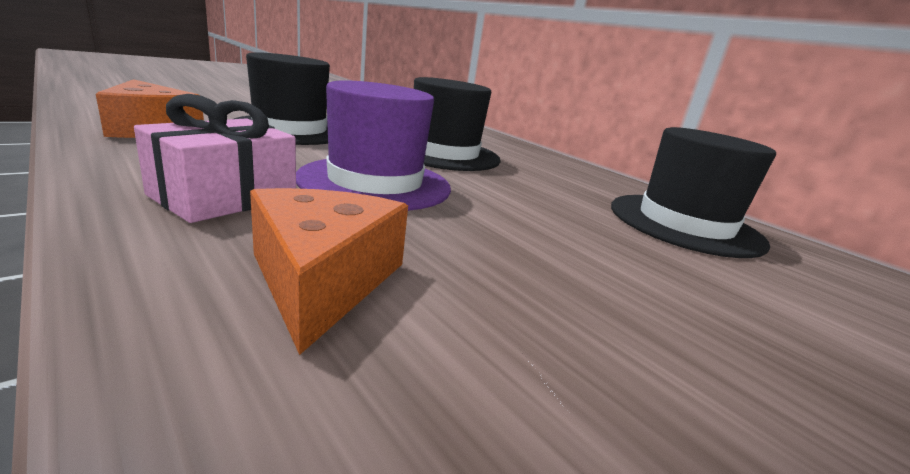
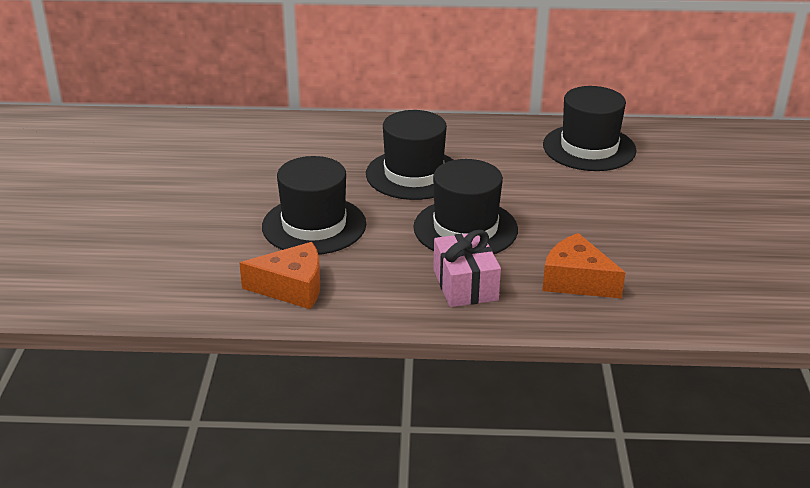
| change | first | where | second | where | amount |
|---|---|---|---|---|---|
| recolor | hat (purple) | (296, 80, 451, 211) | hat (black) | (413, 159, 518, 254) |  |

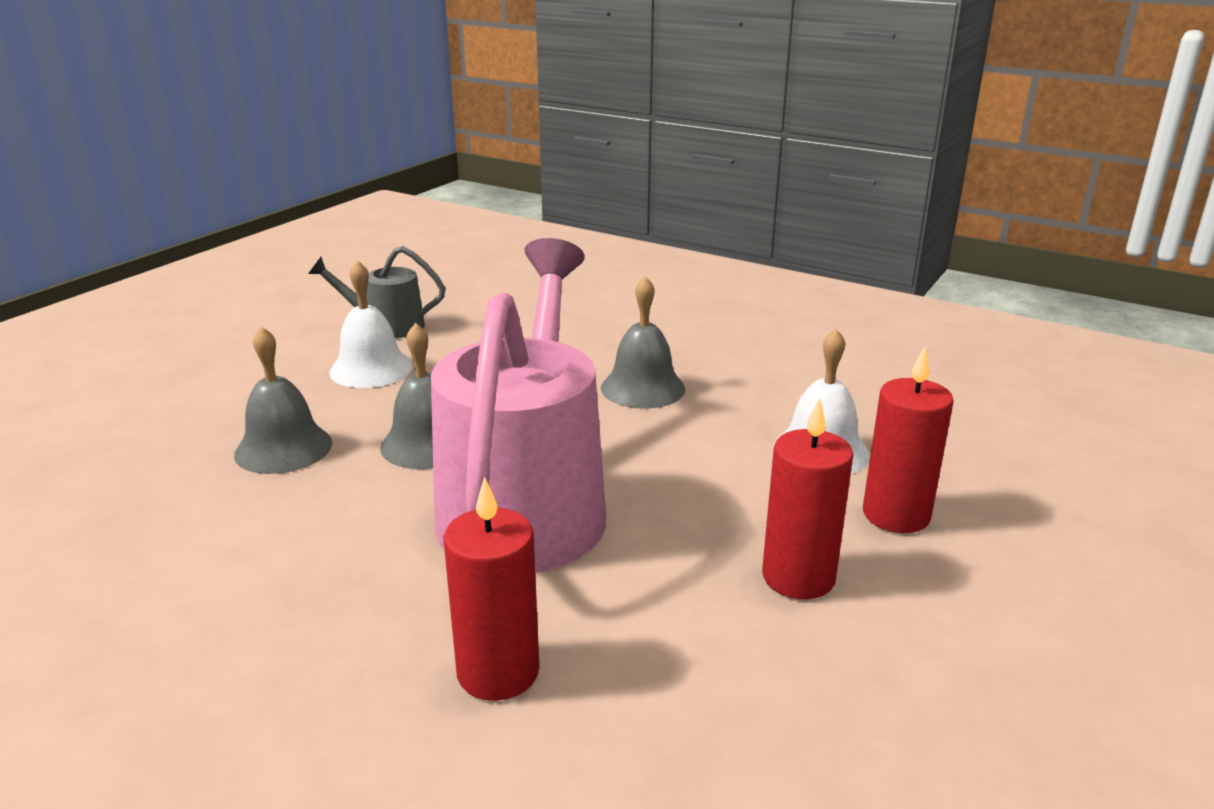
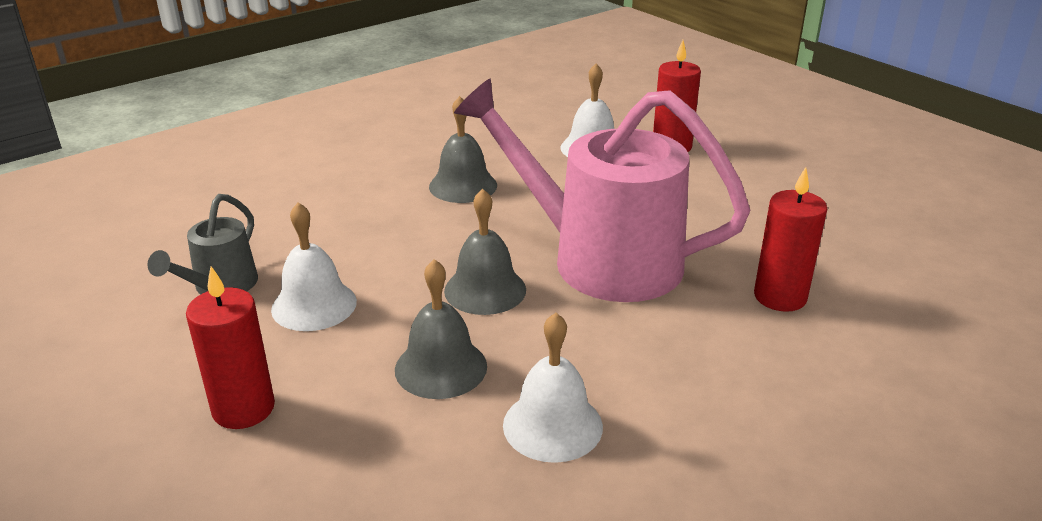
| change | first | where | second | where | amount |
|---|---|---|---|---|---|
| move | candle (red) | (762, 397, 853, 599) |  | (186, 266, 275, 429) |  |
| insert |  |  | bell (white) | (503, 313, 603, 463) |  |

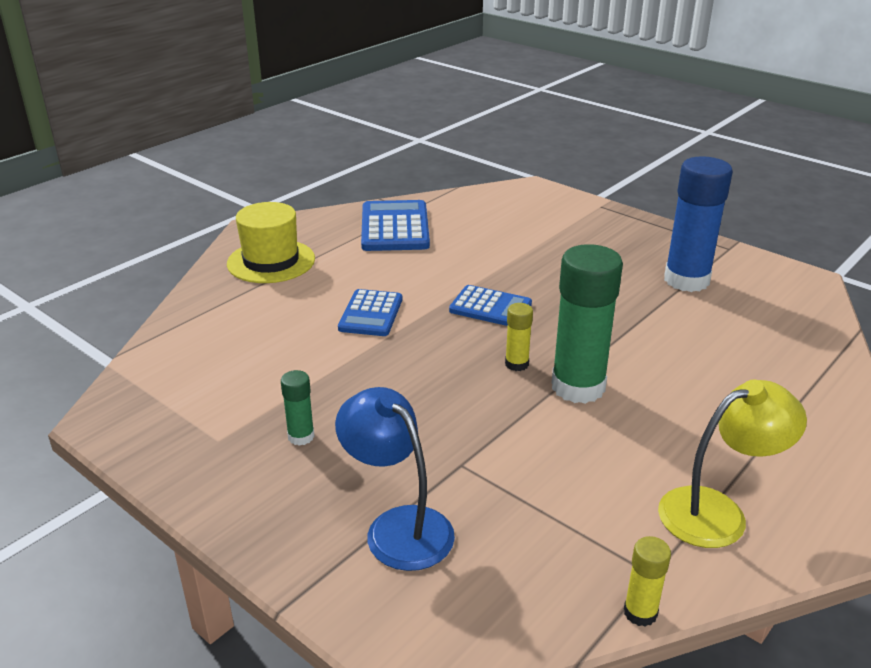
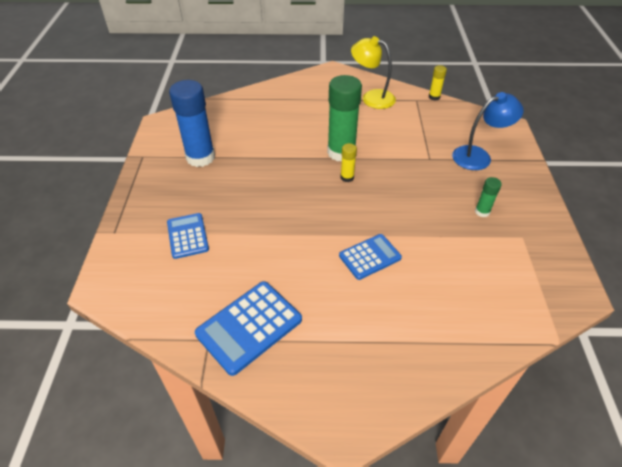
| change | first | where | second | where | amount |
|---|---|---|---|---|---|
| delete | hat (yellow) | (227, 202, 315, 283) |  |  |  |
| move | calculator (blue) | (449, 285, 532, 326) |  | (167, 213, 209, 259) |  |
| rotate | lamp (blue) | (335, 387, 455, 571) |  | (452, 92, 524, 170) | 120 degrees counterclockwise |

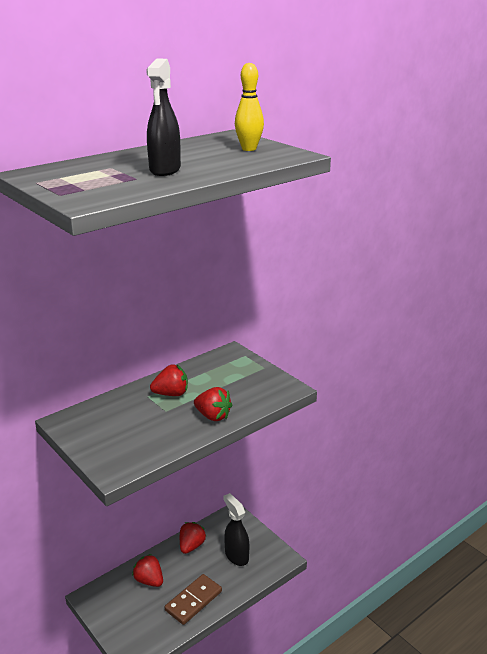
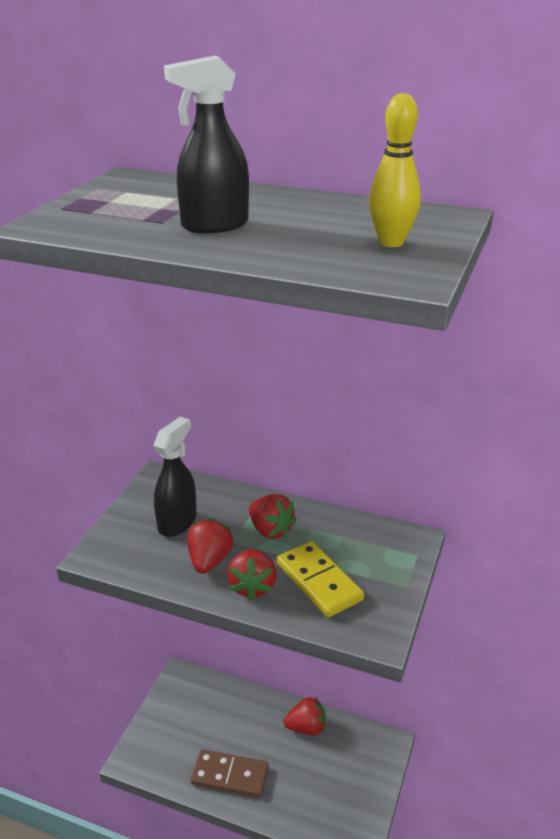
| change | first | where | second | where | amount |
|---|---|---|---|---|---|
| move | spray bottle (black) | (223, 493, 249, 566) |  | (153, 417, 197, 537) |  |
| move | strawberry (red) | (132, 554, 163, 587) |  | (187, 518, 234, 574) |  |
| insert |  |  | domino (yellow) | (277, 541, 364, 617) |  |

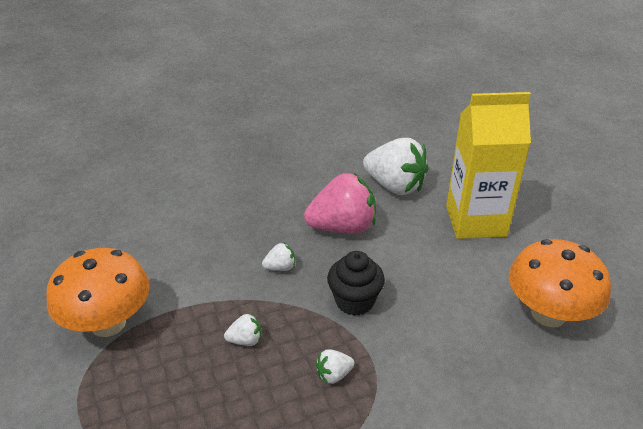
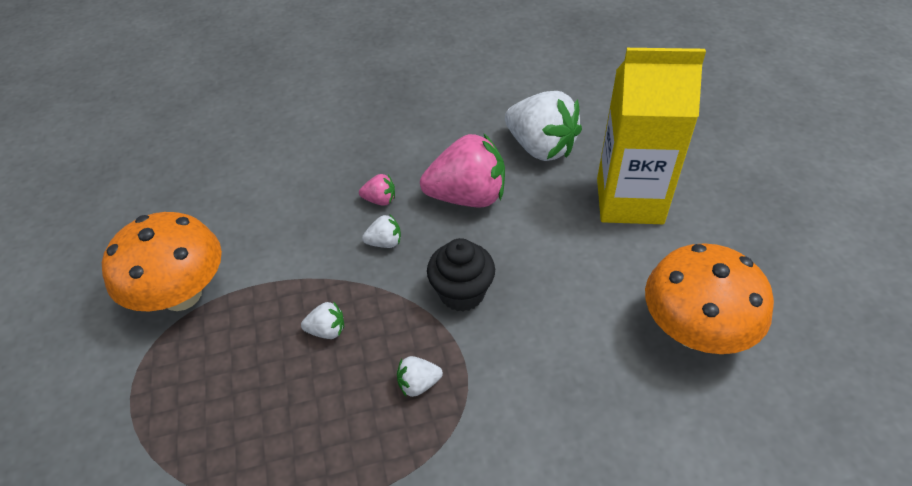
| change | first | where | second | where | amount |
|---|---|---|---|---|---|
| insert |  |  | strawberry (pink) | (359, 174, 395, 206) |  |

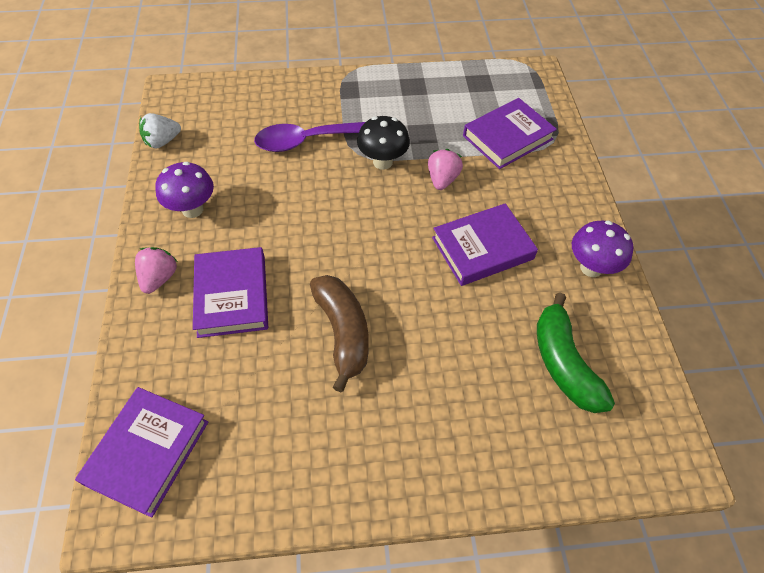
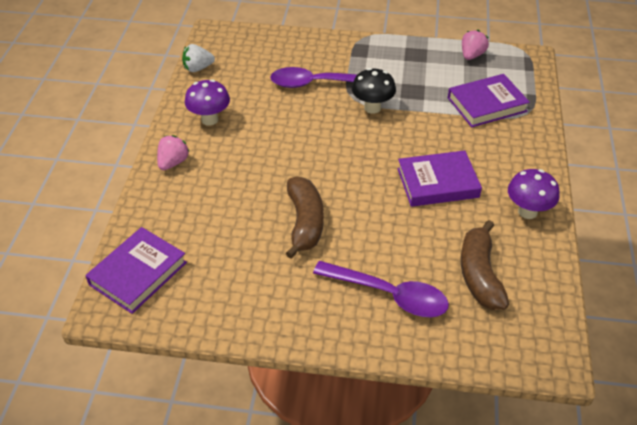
| change | first | where | second | where | amount |
|---|---|---|---|---|---|
| move | strawberry (pink) | (428, 149, 463, 190) |  | (462, 30, 489, 60) |  |
| delete | book (purple) | (193, 247, 268, 338) |  |  |  |
| recolor | banana (green) | (537, 292, 615, 413) | banana (brown) | (461, 220, 509, 310) |  |
| insert |  |  | spoon (purple) | (313, 261, 449, 317) |  |

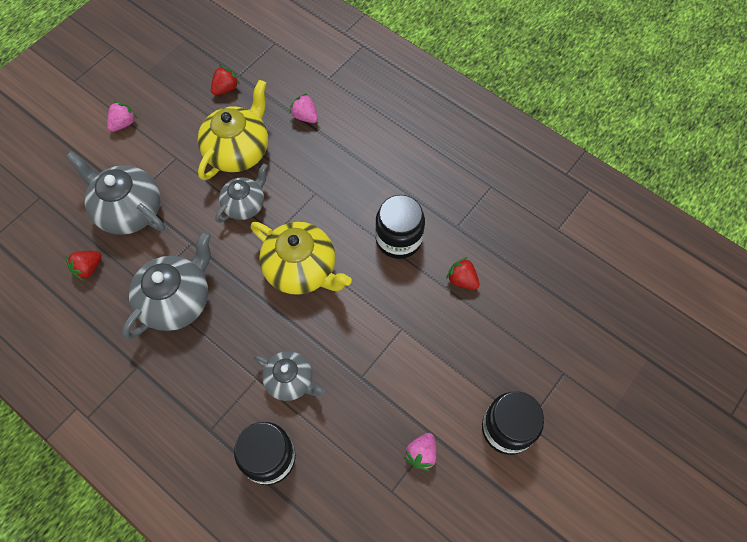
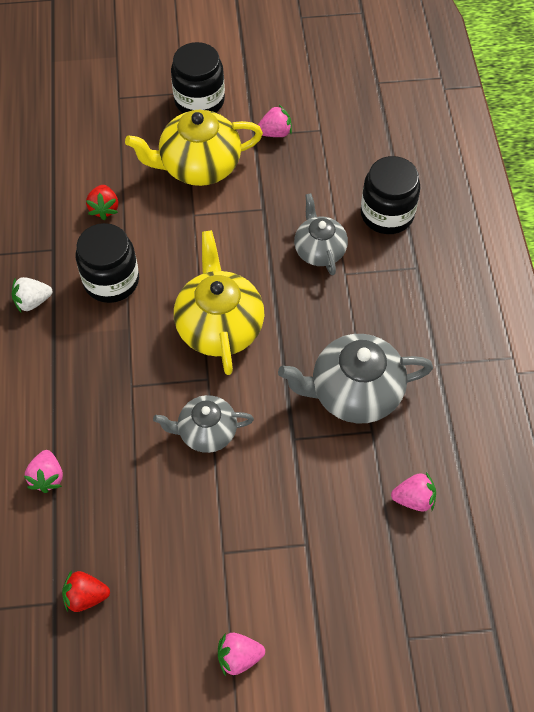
| change | first | where | second | where | amount |
|---|---|---|---|---|---|
| move | teapot (yellow) | (198, 80, 268, 180) |  | (125, 110, 263, 186) |  |
| delete | teapot (grey) | (66, 151, 165, 235) |  |  |  |
| recolor | strawberry (red) | (66, 251, 102, 281) | strawberry (pink) | (391, 472, 436, 512) |  |
| insert |  |  | strawberry (white) | (12, 277, 52, 313) |  |

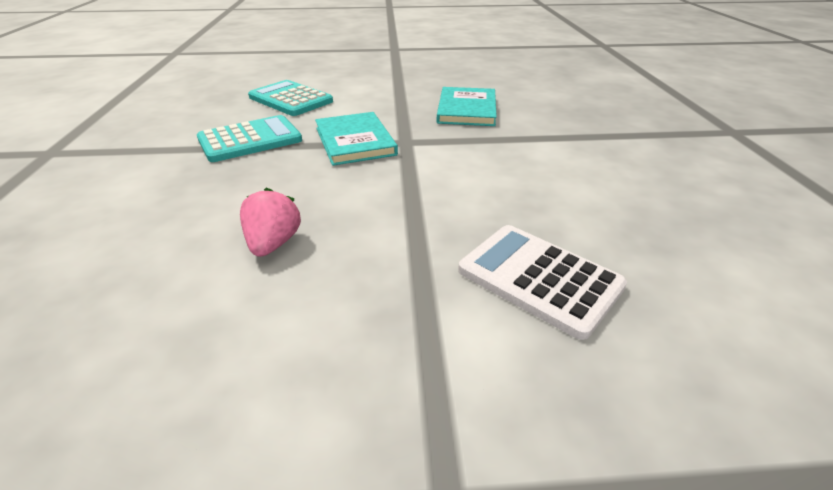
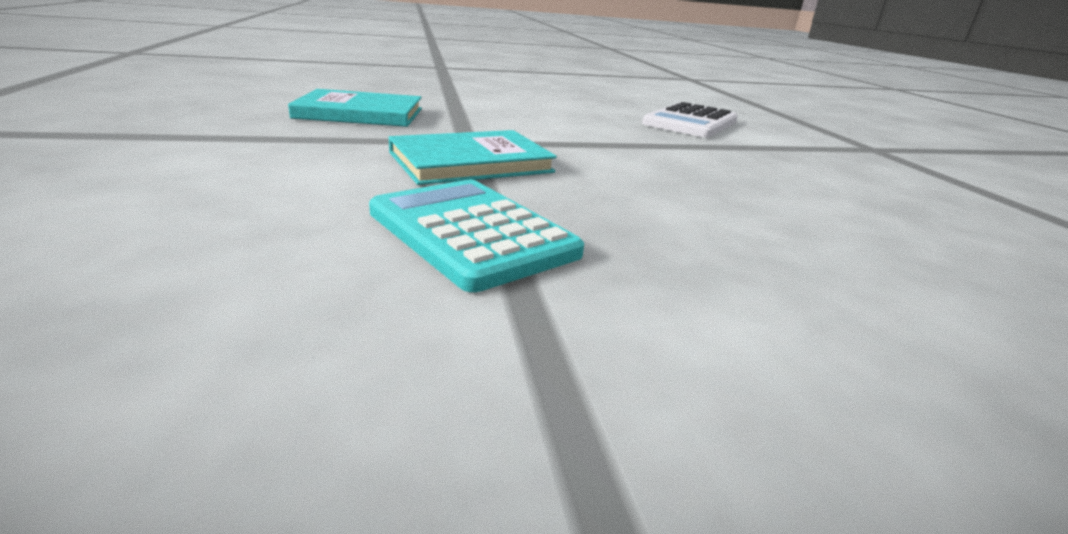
| change | first | where | second | where | amount |
|---|---|---|---|---|---|
| delete | calculator (turquoise) | (248, 80, 333, 116) |  |  |  |
| delete | strawberry (pink) | (240, 188, 301, 257) |  |  |  |

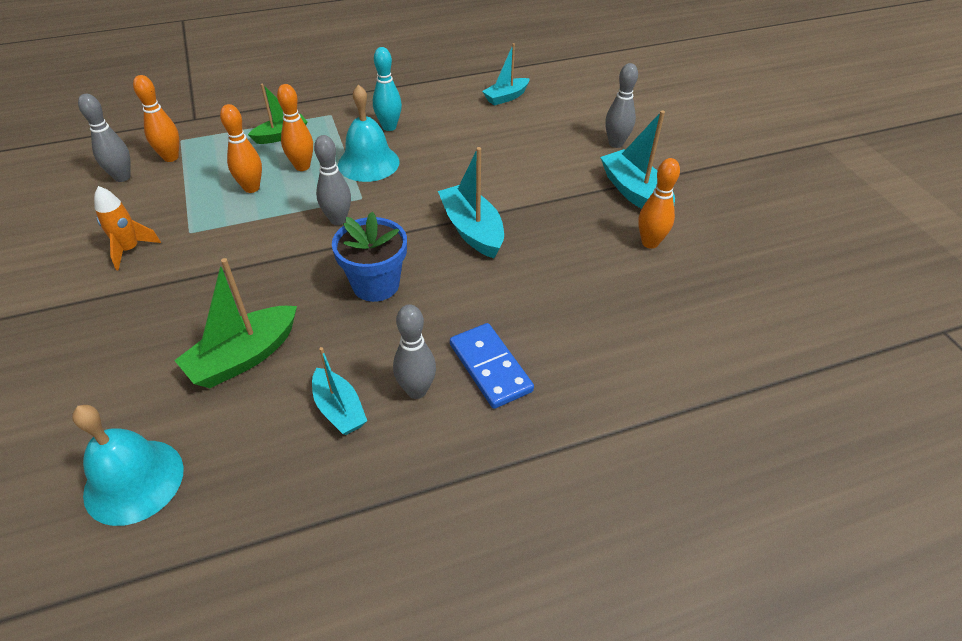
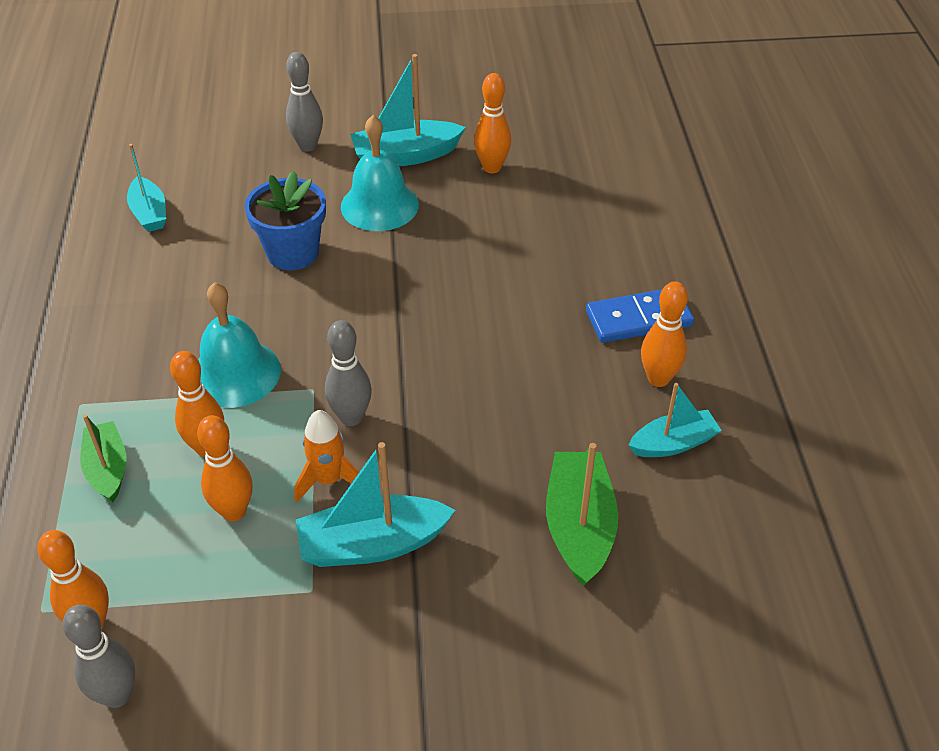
| change | first | where | second | where | amount |
|---|---|---|---|---|---|
| delete | bowling pin (turquoise) | (373, 47, 402, 131) |  |  |  |
| move | boat (turquoise) | (438, 147, 504, 258) |  | (296, 442, 456, 567) |  |
| move | rocket (orange) | (94, 186, 161, 270) |  | (294, 410, 359, 503) |  |
| move | flower pot (blue) | (332, 212, 407, 302) |  | (245, 171, 326, 270) |  |
| rotate | boat (green) | (174, 258, 297, 388) |  | (546, 443, 618, 586) | 150 degrees counterclockwise |
| recolor | bowling pin (grey) | (393, 305, 436, 399) | bowling pin (orange) | (641, 281, 688, 387) |  |
| move | bell (turquoise) | (72, 405, 184, 526) |  | (341, 115, 419, 231) |  |

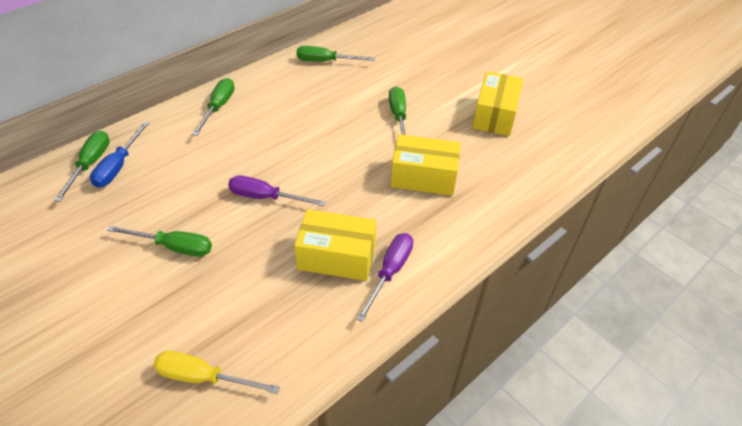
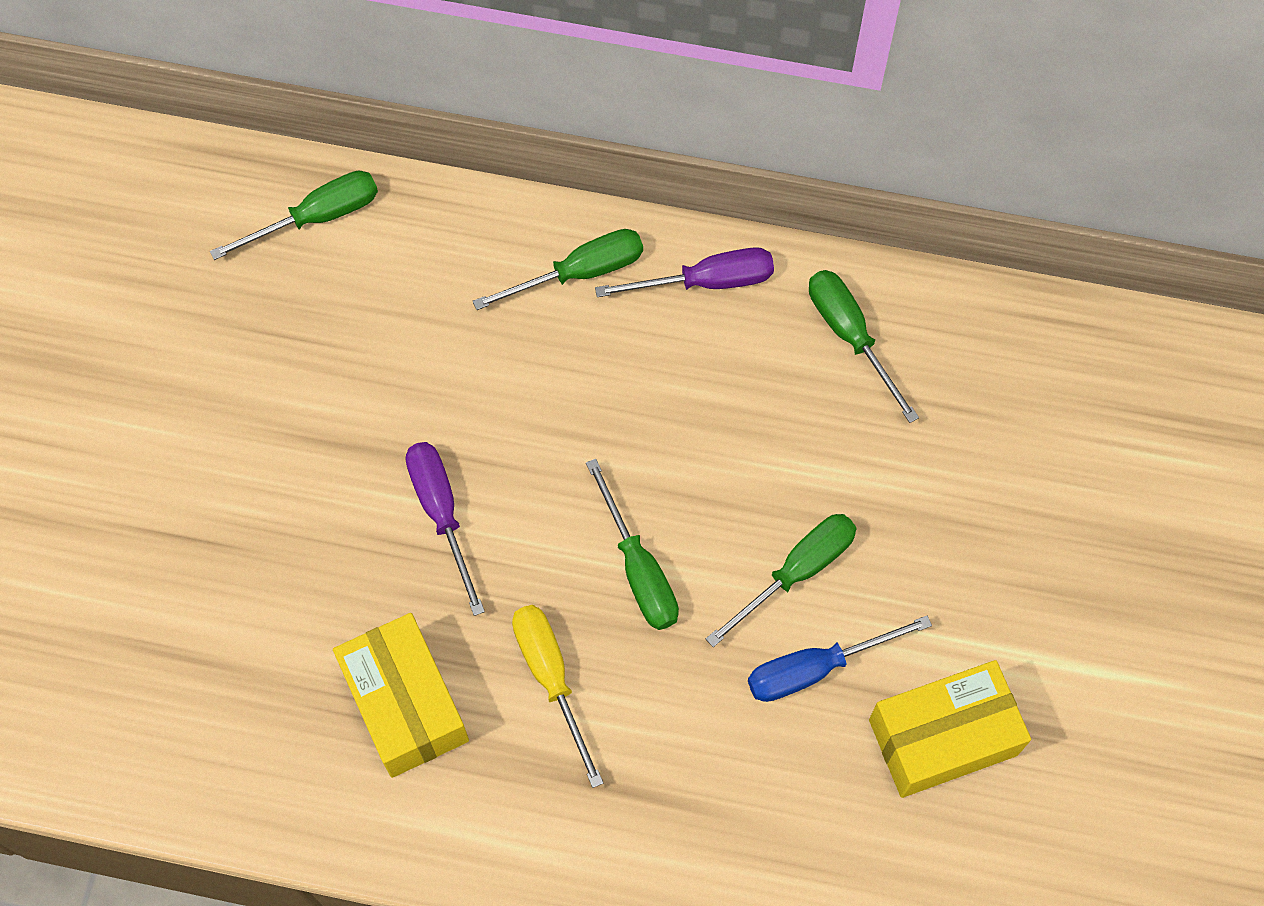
| change | first | where | second | where | amount |
|---|---|---|---|---|---|
| move | screwdriver (blue) | (90, 121, 149, 188) |  | (748, 616, 932, 702) |  |
| delete | box (yellow) | (391, 134, 461, 196) |  |  |  |
| move | screwdriver (green) | (107, 226, 212, 257) |  | (586, 459, 679, 630) |  |
| move | screwdriver (purple) | (356, 233, 413, 322) |  | (595, 247, 774, 297) |  |
| move | screwdriver (yellow) | (153, 351, 280, 394) |  | (512, 605, 603, 788) |  |

